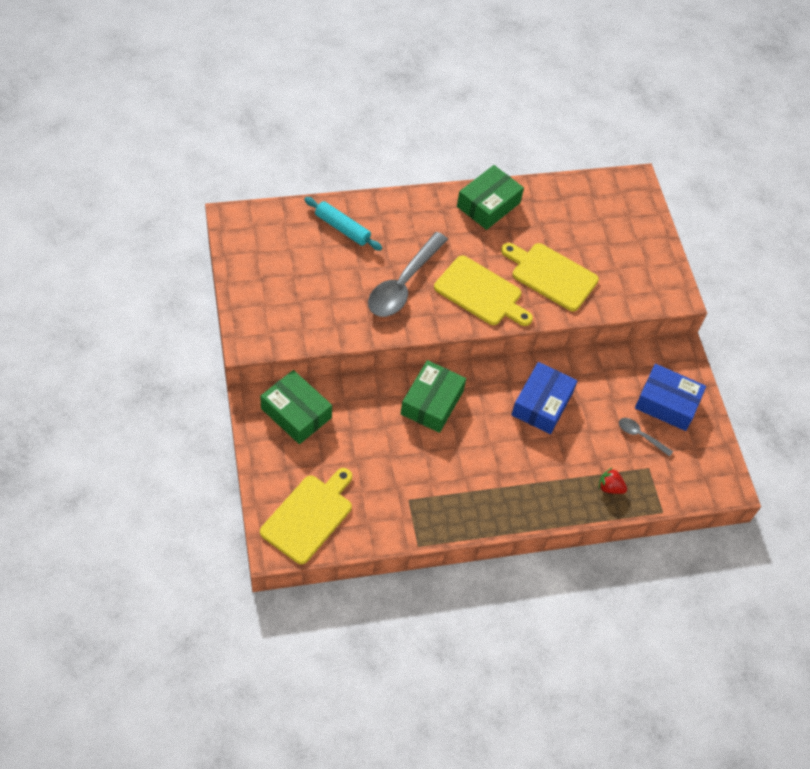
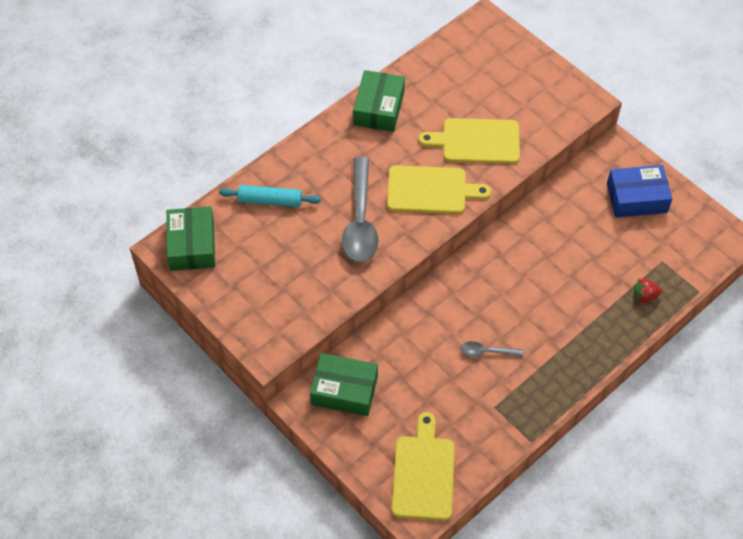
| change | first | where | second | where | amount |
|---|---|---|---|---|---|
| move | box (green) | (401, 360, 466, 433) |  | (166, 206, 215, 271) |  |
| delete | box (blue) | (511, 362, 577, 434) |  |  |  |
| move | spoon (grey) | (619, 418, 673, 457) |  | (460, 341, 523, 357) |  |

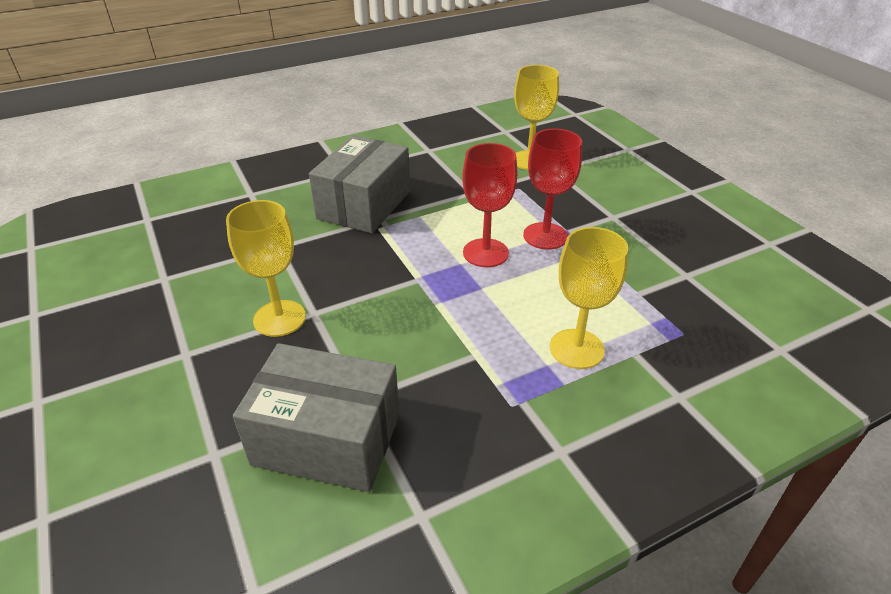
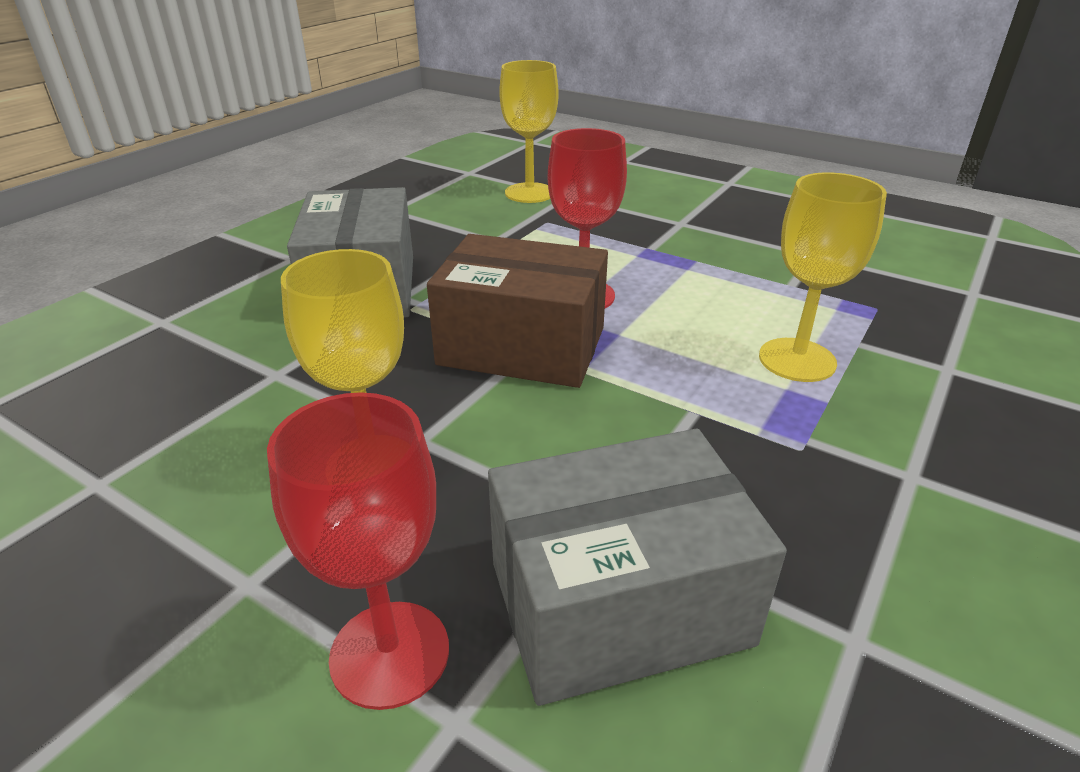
| change | first | where | second | where | amount |
|---|---|---|---|---|---|
| move | goblet (red) | (523, 129, 582, 250) |  | (267, 392, 449, 710) |  |
| insert |  |  | box (brown) | (427, 234, 608, 388) |  |

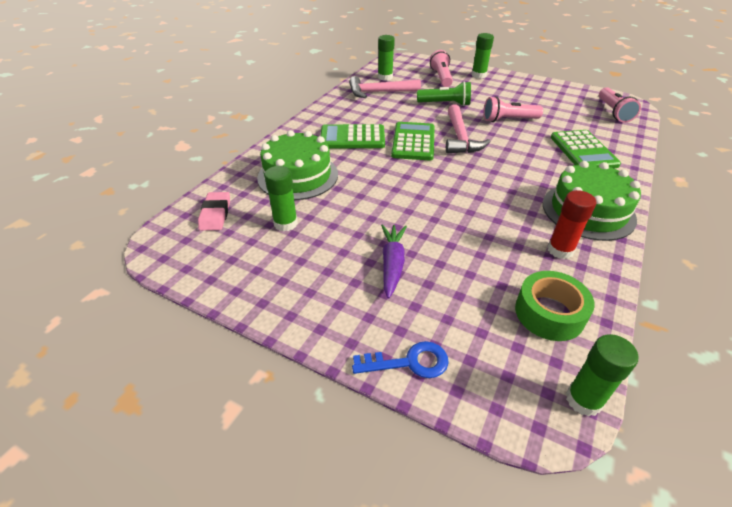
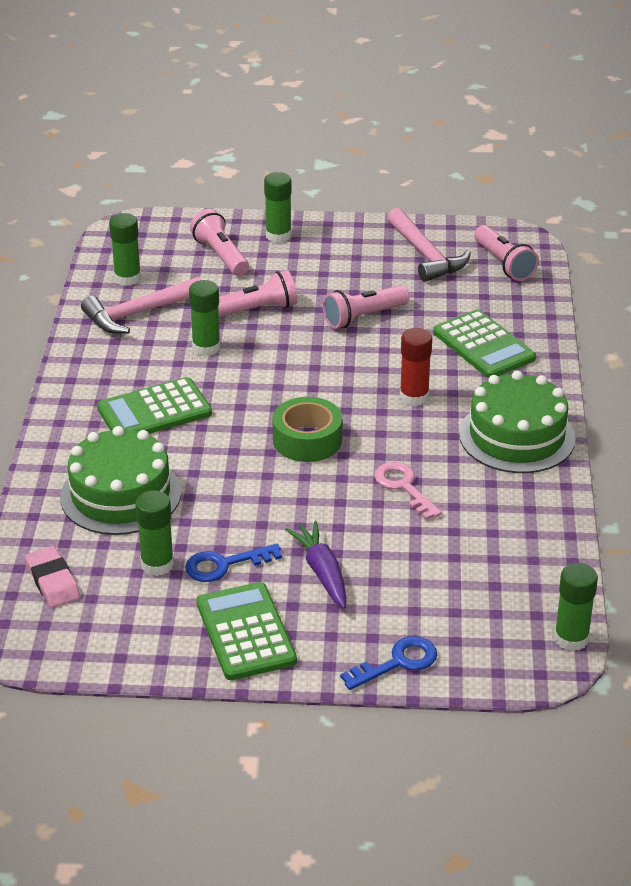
| change | first | where | second | where | amount |
|---|---|---|---|---|---|
| recolor | flashlight (green) | (417, 81, 471, 106) | flashlight (pink) | (218, 270, 297, 318) |  |
| move | hammer (pink) | (446, 104, 490, 154) |  | (387, 208, 471, 282) |  |
| move | calculator (green) | (391, 122, 435, 161) |  | (197, 582, 297, 680) |  |
| move | glue stick (red) | (547, 190, 596, 259) |  | (400, 328, 432, 406) |  |
| move | tape (green) | (515, 271, 595, 341) |  | (272, 397, 343, 462) |  |
| insert |  |  | glue stick (green) | (189, 280, 221, 356) |  |
| insert |  |  | key (pink) | (374, 462, 442, 520) |  |
| insert |  |  | key (blue) | (185, 544, 282, 582) |  |

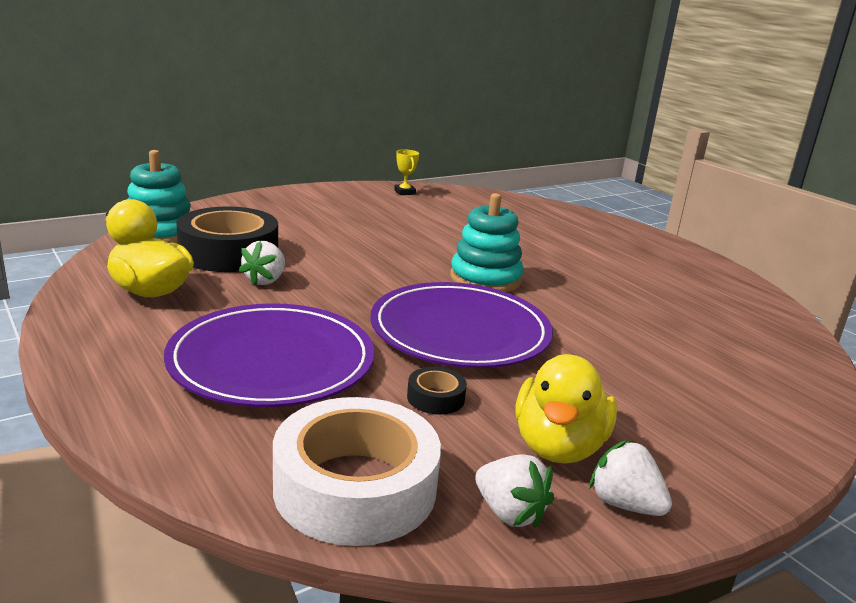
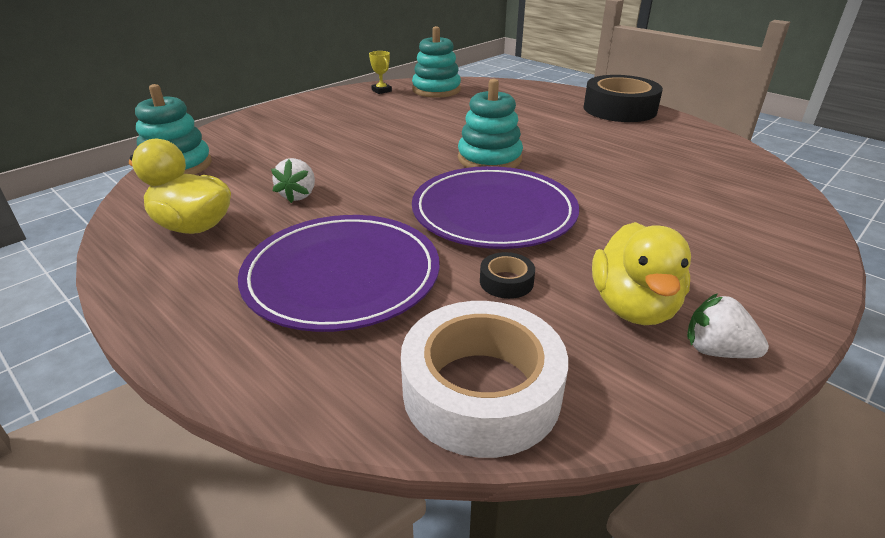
| change | first | where | second | where | amount |
|---|---|---|---|---|---|
| move | tape (black) | (176, 206, 278, 272) |  | (584, 75, 663, 122) |  |
| delete | strawberry (white) | (475, 455, 554, 528) |  |  |  |
| insert |  |  | stacking toy (turquoise) | (412, 26, 461, 98) |  |

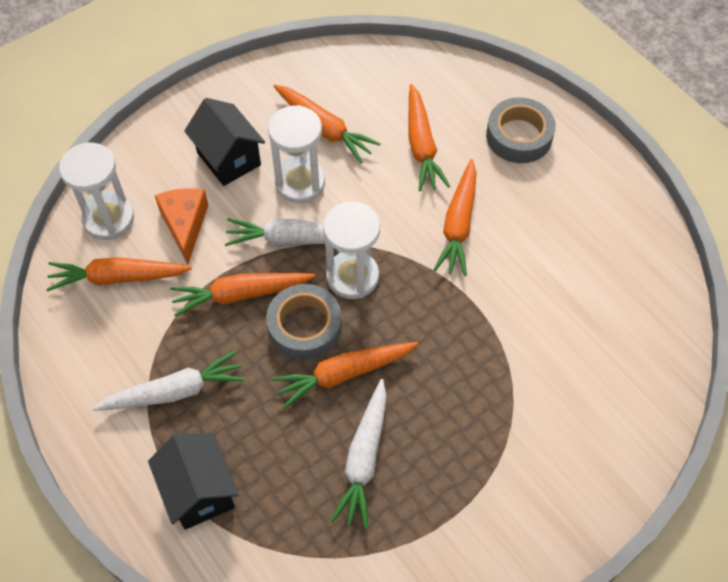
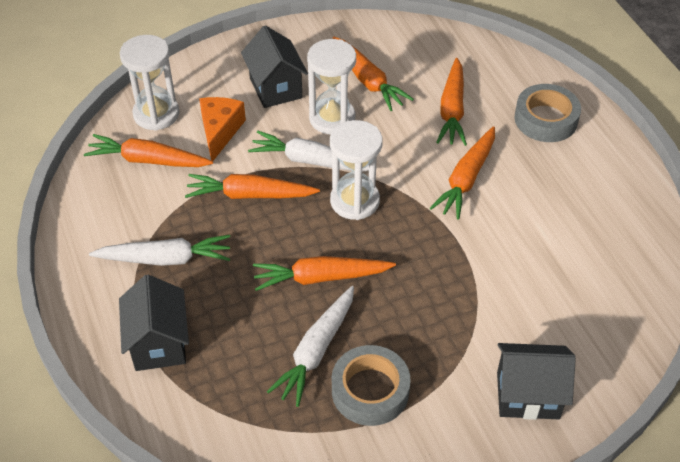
| change | first | where | second | where | amount |
|---|---|---|---|---|---|
| move | tape (grey) | (266, 284, 342, 360) |  | (332, 345, 411, 426) |  |
| insert |  |  | house (black) | (497, 343, 576, 420) |  |

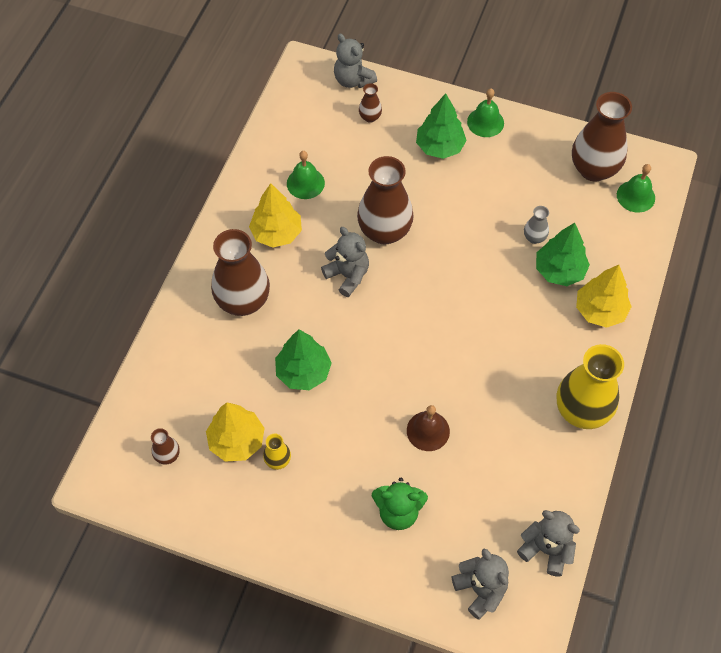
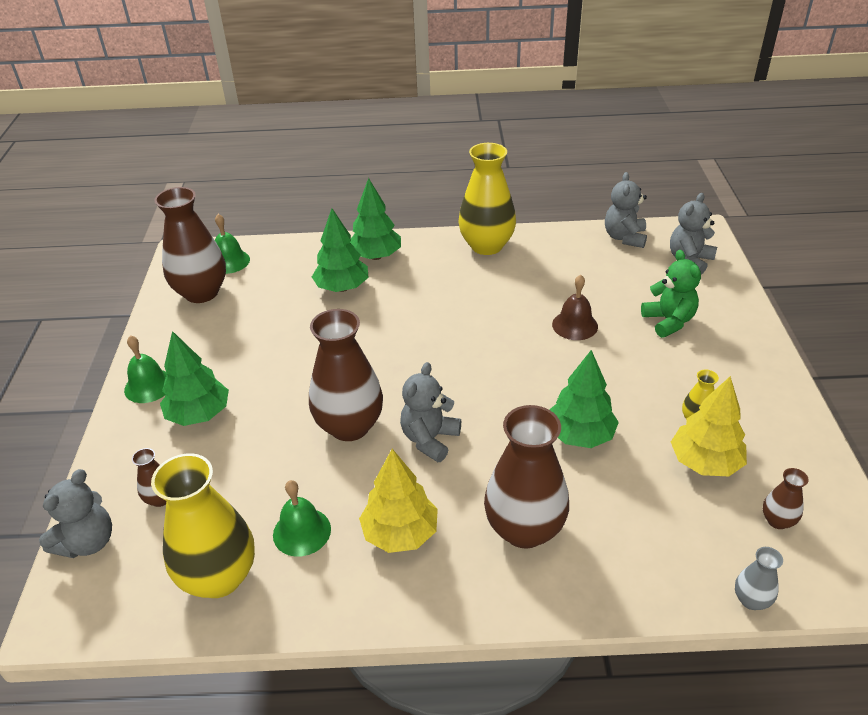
| change | first | where | second | where | amount |
|---|---|---|---|---|---|
| move | vase (grey) | (524, 206, 549, 244) |  | (735, 547, 783, 610) |  |
| recolor | tree (yellow) | (576, 265, 632, 328) | tree (green) | (350, 178, 401, 260) |  |
| insert |  |  | vase (yellow) | (151, 453, 255, 598) |  |

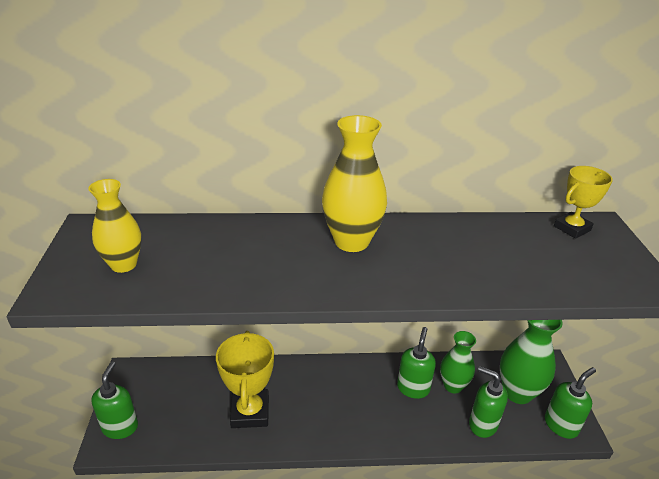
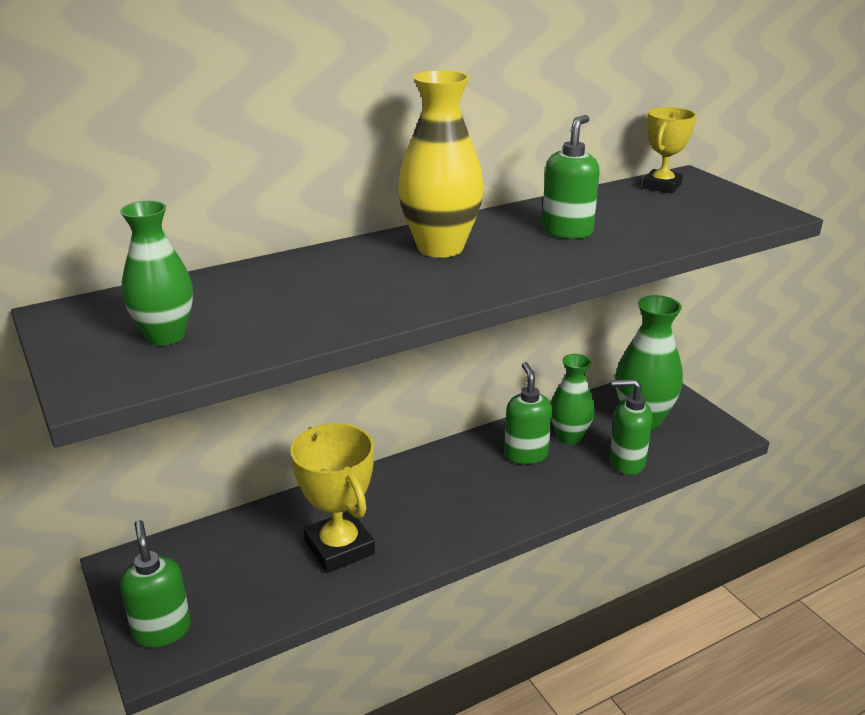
| change | first | where | second | where | amount |
|---|---|---|---|---|---|
| recolor | vase (yellow) | (88, 179, 142, 273) | vase (green) | (120, 201, 193, 346) |  |
| move | soap dispenser (green) | (545, 367, 596, 439) |  | (542, 115, 599, 239) |  |

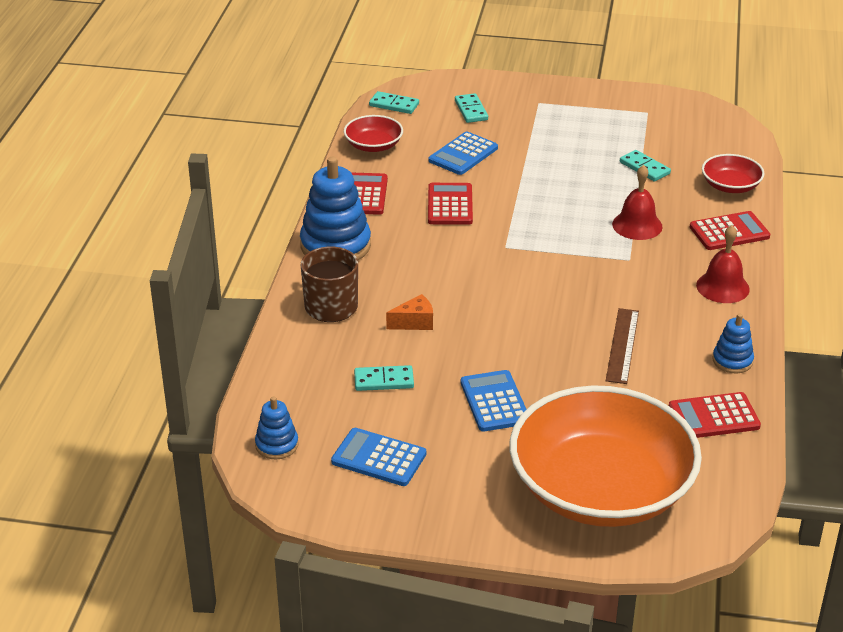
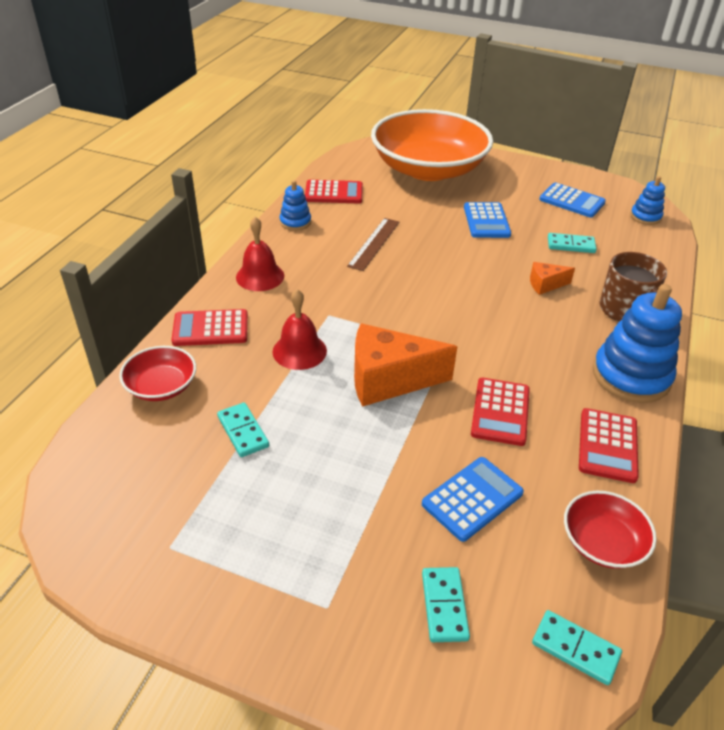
| change | first | where | second | where | amount |
|---|---|---|---|---|---|
| insert |  |  | cheese (orange) | (354, 323, 458, 407) |  |

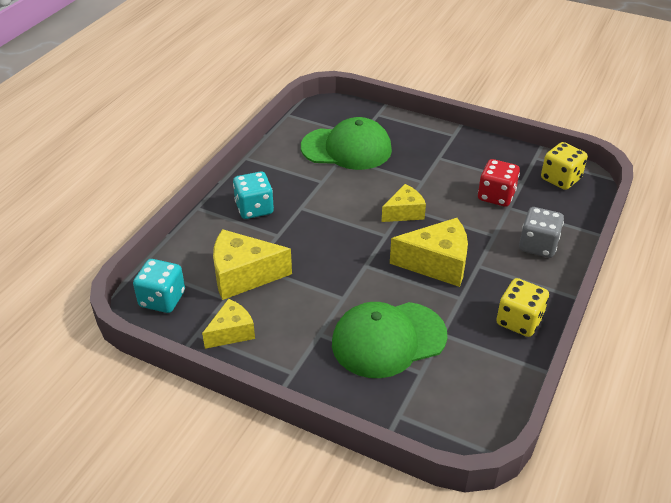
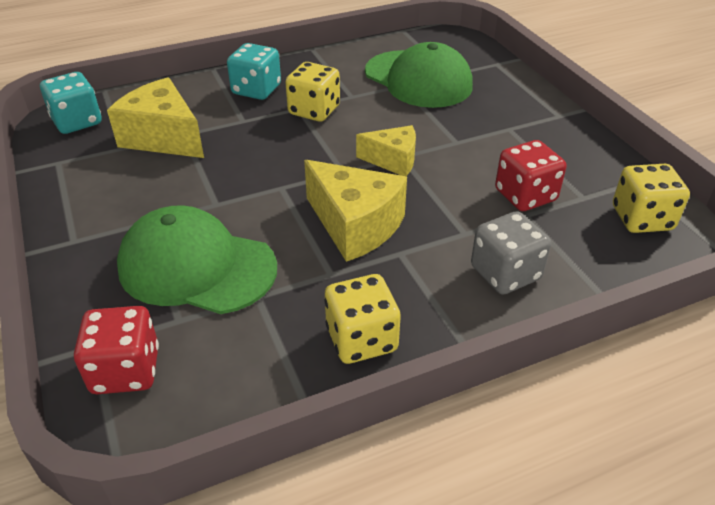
| change | first | where | second | where | amount |
|---|---|---|---|---|---|
| delete | cheese (yellow) | (202, 299, 255, 349) |  |  |  |
| insert |  |  | dice (yellow) | (285, 62, 340, 122) |  |
| insert |  |  | dice (red) | (74, 306, 159, 394) |  |

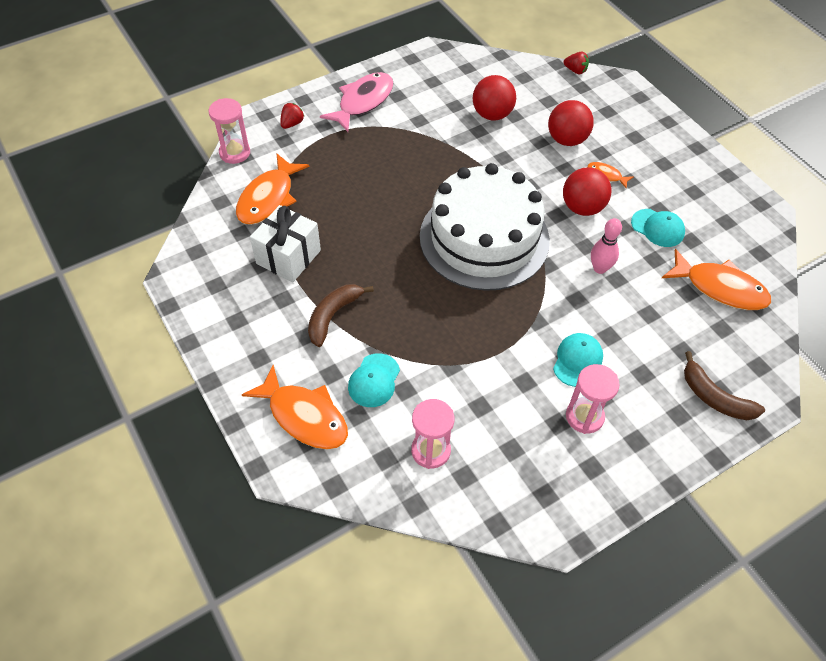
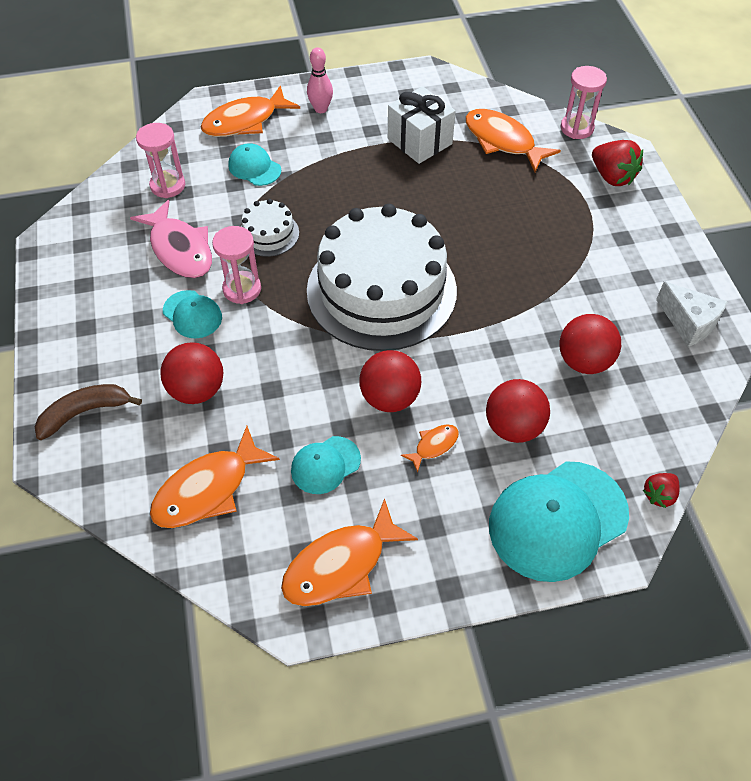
| change | first | where | second | where | amount |
|---|---|---|---|---|---|
| move | fish (pink) | (320, 72, 393, 132) |  | (130, 200, 212, 278) |  |
| resize | strawberry (red) | (280, 103, 305, 129) |  | (592, 140, 643, 186) | x1.70 |
| move | bowling pin (pink) | (591, 218, 622, 274) |  | (307, 47, 333, 113) |  |
| delete | banana (brown) | (308, 284, 374, 347) |  |  |  |
| move | hourglass (pink) | (566, 364, 620, 434) |  | (212, 226, 261, 304) |  |
| insert |  |  | cake (white) | (241, 199, 299, 257) |  |
| insert |  |  | cheese (white) | (656, 281, 728, 347) |  |
| insert |  |  | ball (red) | (160, 342, 224, 404) |  |
| insert |  |  | cap (turquoise) | (489, 461, 629, 582) |  |
| insert |  |  | fish (orange) | (281, 498, 418, 606) |  |

